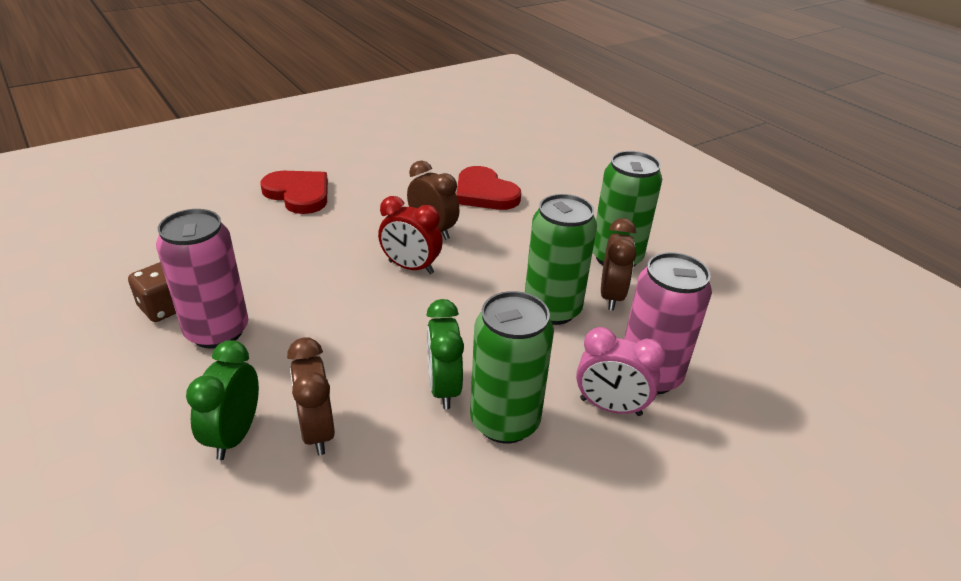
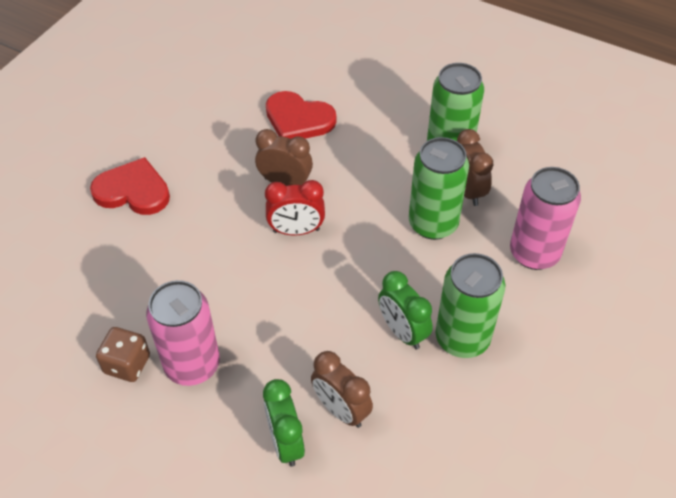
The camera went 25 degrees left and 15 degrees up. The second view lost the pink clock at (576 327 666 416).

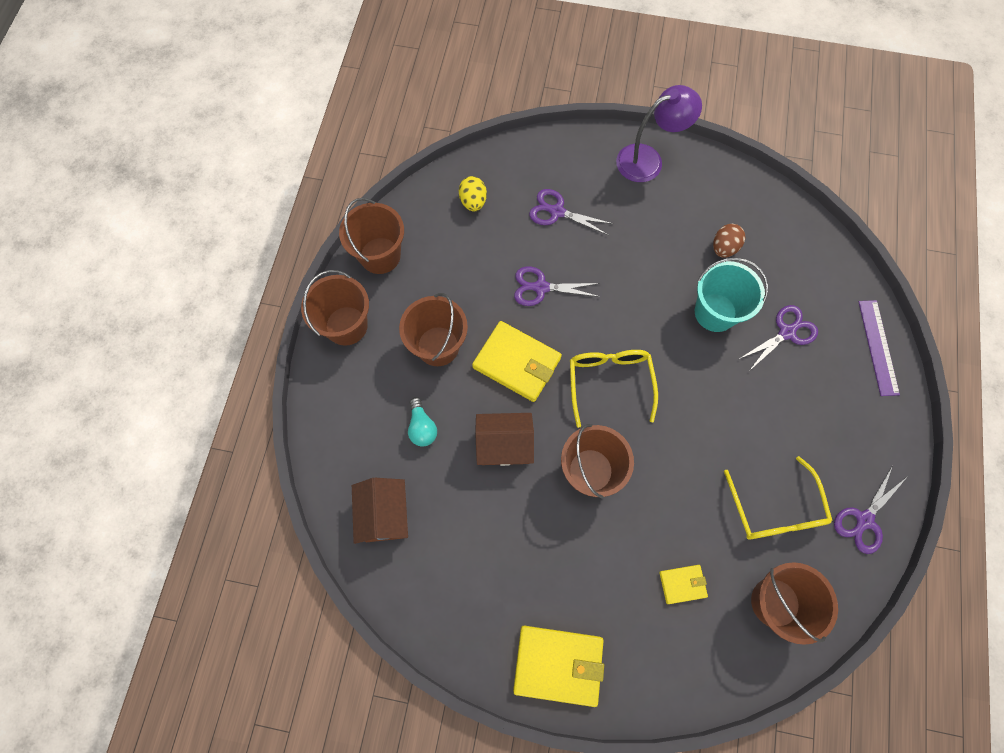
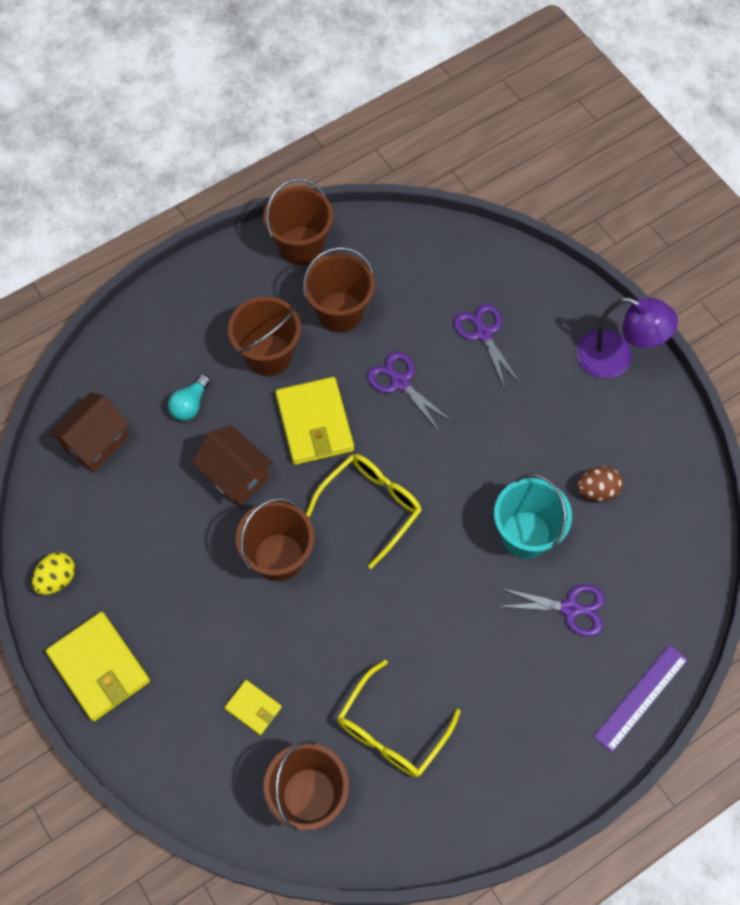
The camera went 45 degrees right and 5 degrees down. The brown bucket ended up elsewhere, having gone from (301 270 369 346) to (303 247 375 333). The yellow egg ended up elsewhere, having gone from (459 176 487 211) to (32 552 75 595). The second view lost the purple scissors at (834 467 908 554).

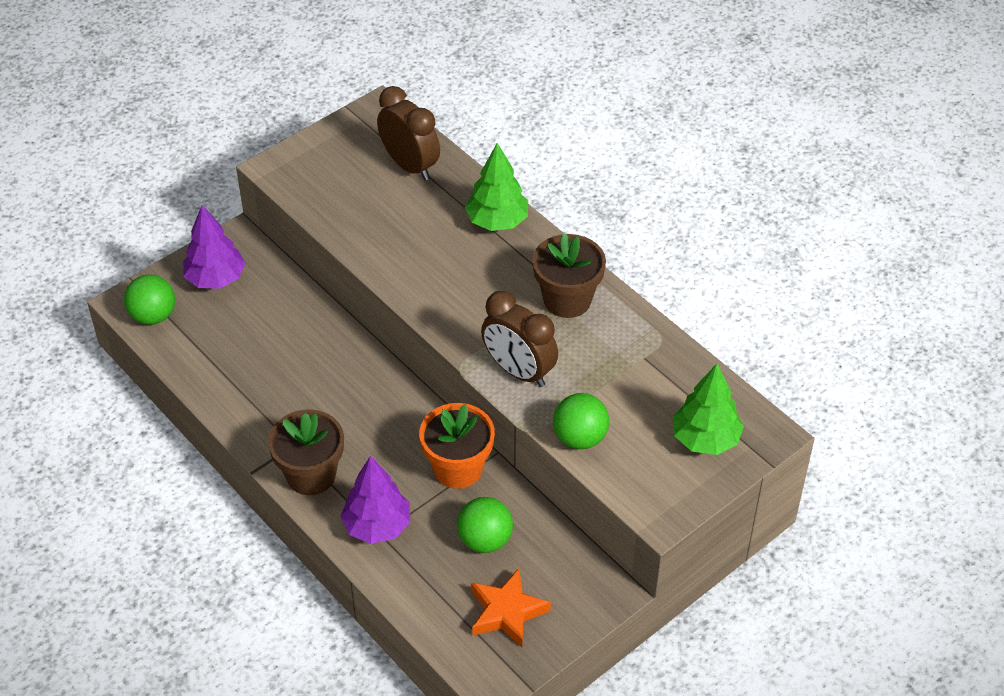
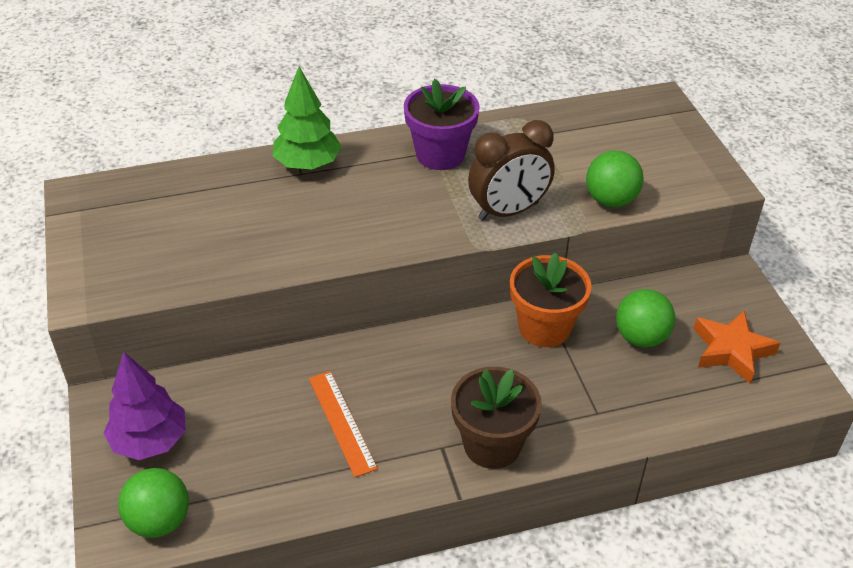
The camera went 65 degrees left and 5 degrees down. The second view lost the purple tree at (340 456 410 544). The second view lost the brown clock at (377 86 440 180). What was the brown flower pot at (532 233 606 318) turned into the purple flower pot at (404 79 480 170). The second view lost the green tree at (673 364 744 455). The second view gained the orange ruler at (309 371 378 477).

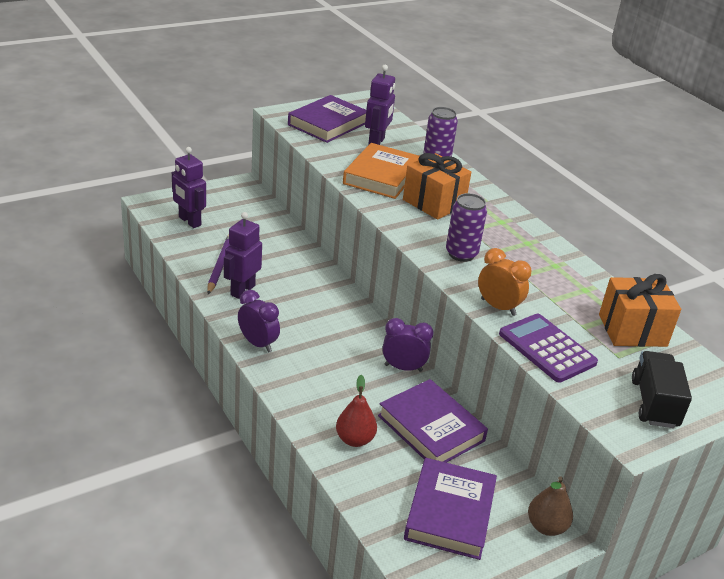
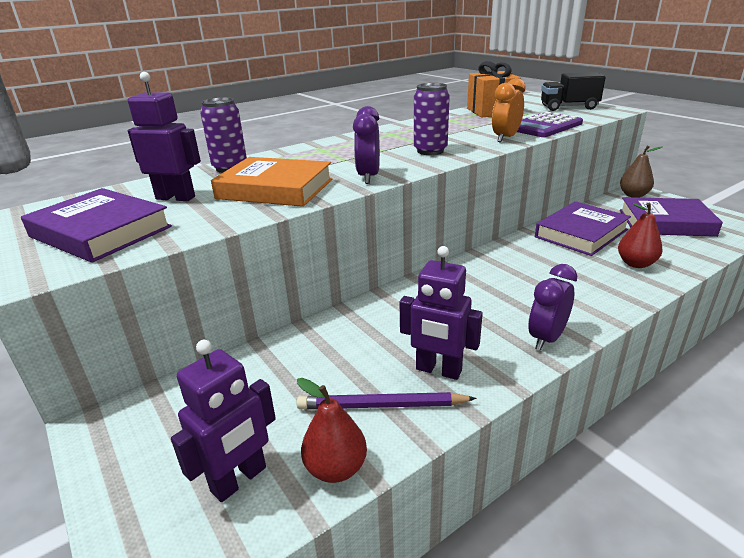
The camera went 90 degrees left and 5 degrees down. The purple clock ended up elsewhere, having gone from (382 318 433 372) to (353 106 380 184). The second view lost the orange gift at (403 153 471 220). The second view gained the red pear at (297 378 367 483).

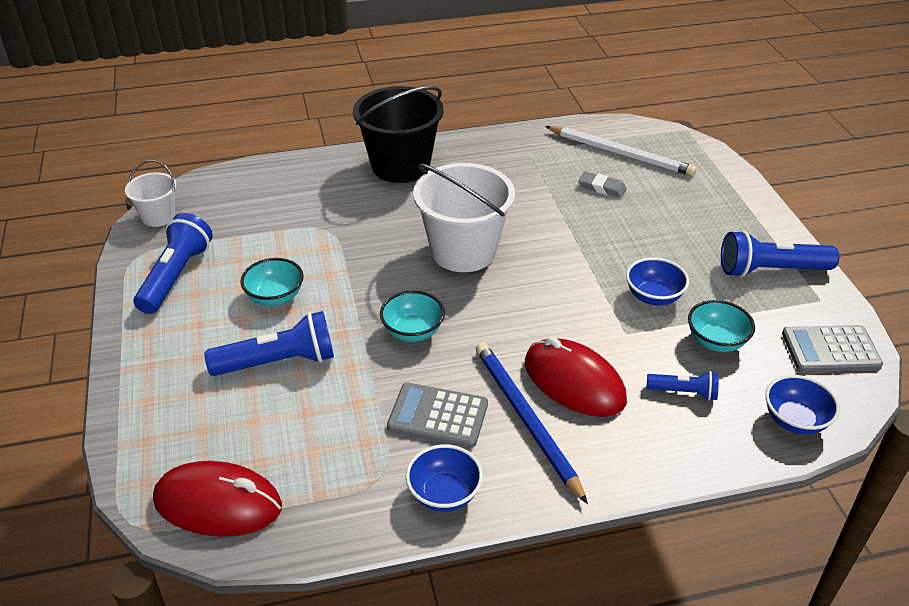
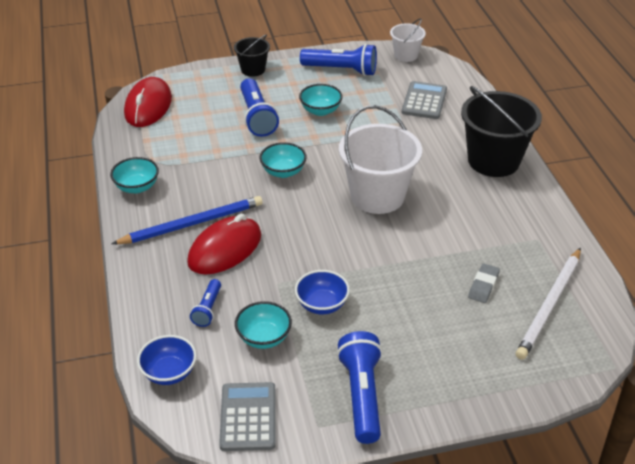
The camera went 90 degrees right and 0 degrees up. The grey calculator ended up elsewhere, having gone from (387 383 488 448) to (402 81 447 119). What was the blue bowl at (406 444 483 512) turned into the turquoise bowl at (110 157 159 193). The second view gained the black bucket at (234 35 270 77).

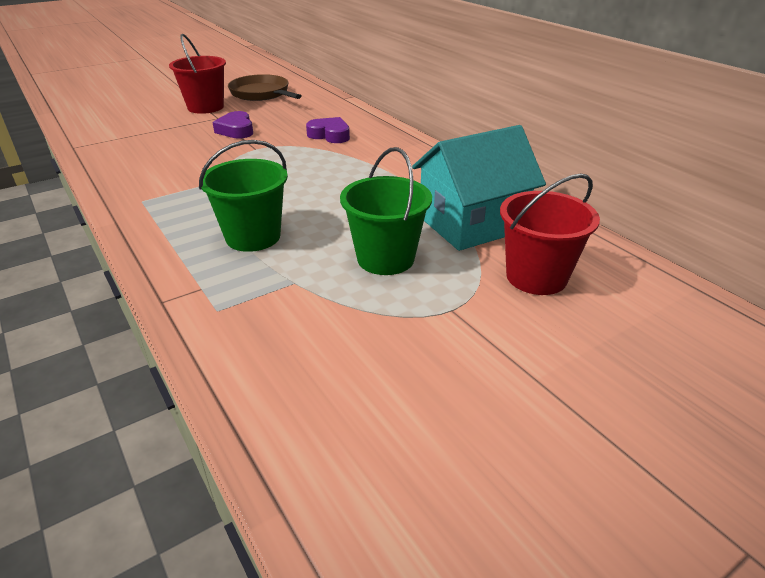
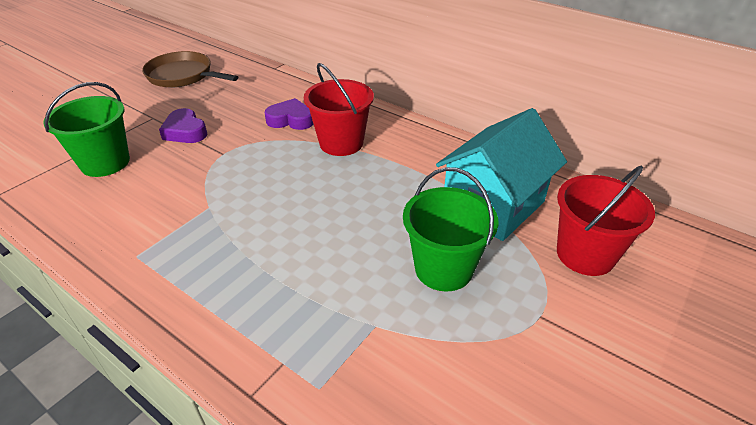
The camera went 20 degrees left and 5 degrees up. The red bucket ended up elsewhere, having gone from (169 34 226 114) to (304 63 374 156). The green bucket ended up elsewhere, having gone from (199 140 288 252) to (43 82 130 177).

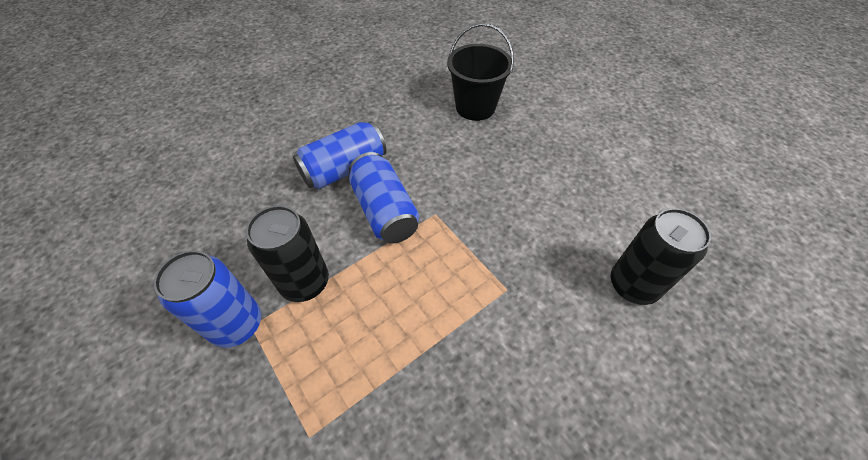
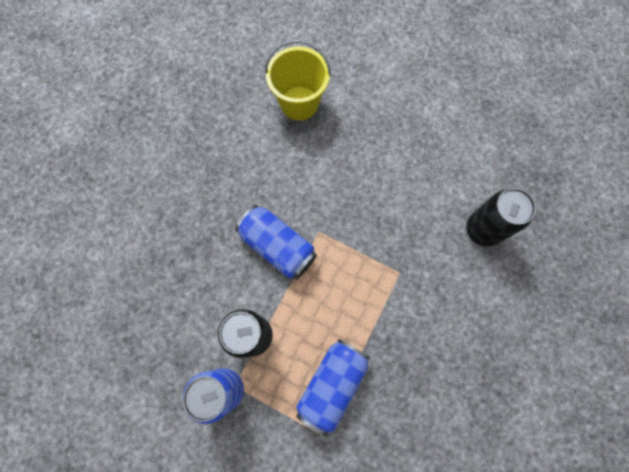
The camera went 25 degrees left and 20 degrees up. The blue can ended up elsewhere, having gone from (293 121 387 189) to (296 339 370 436). What was the black bucket at (447 23 514 121) turned into the yellow bucket at (265 39 331 121).

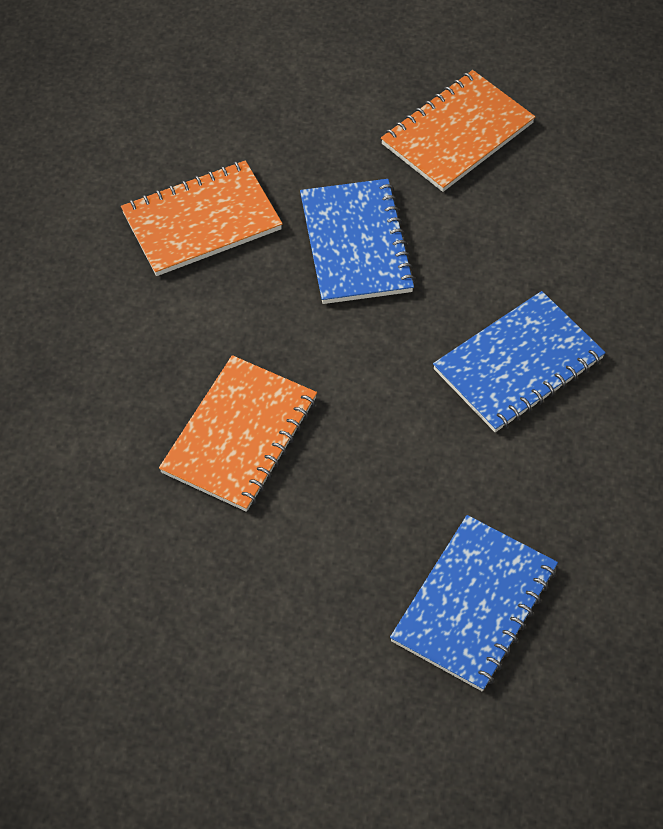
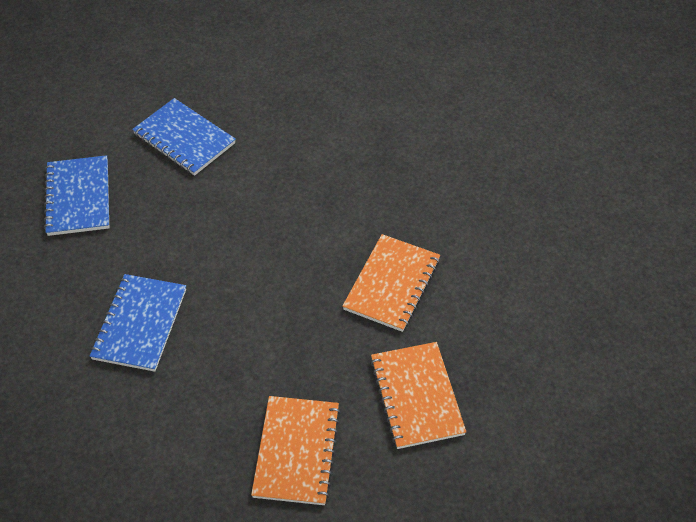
The camera went 140 degrees right and 5 degrees down. The orange notebook ended up elsewhere, having gone from (159 355 317 512) to (370 342 466 449). The blue notebook ended up elsewhere, having gone from (300 179 416 304) to (132 98 236 176).

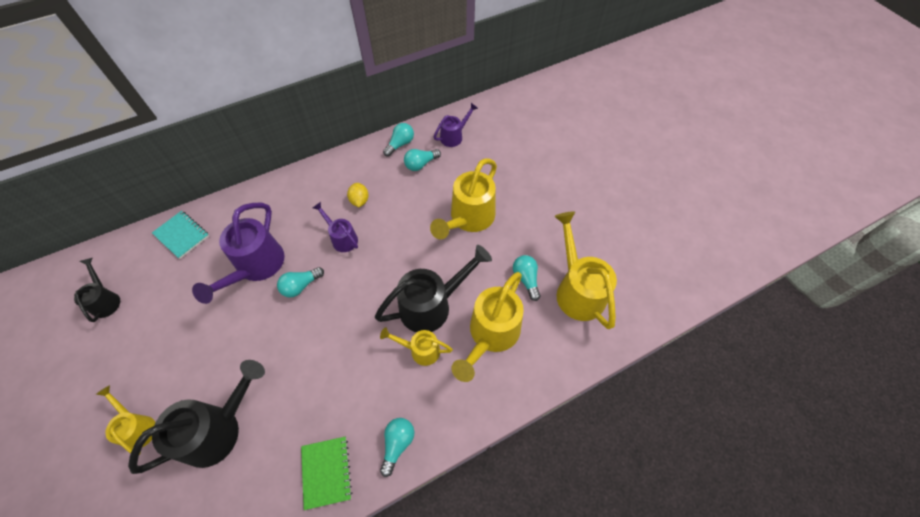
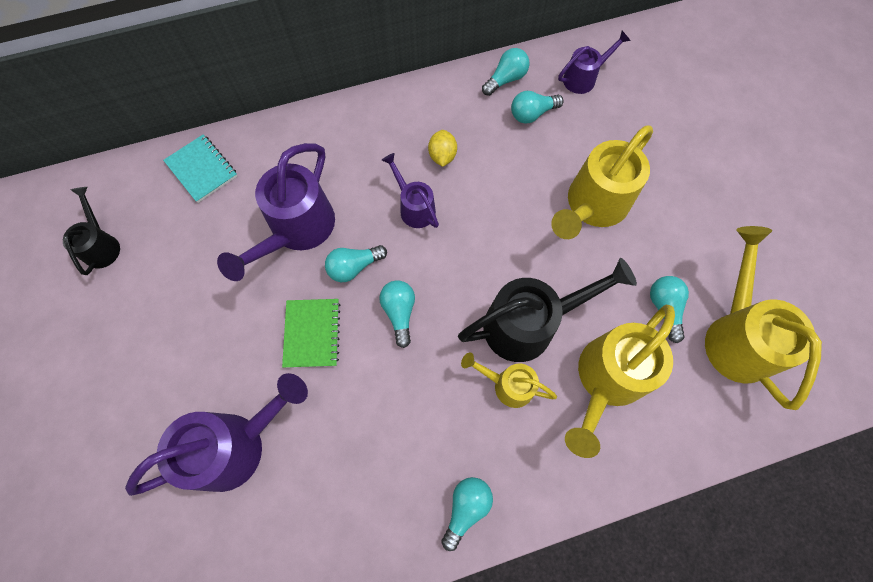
The camera went 10 degrees right and 10 degrees up. The second view lost the yellow watering can at (96 385 155 455). What was the black watering can at (128 360 265 474) turned into the purple watering can at (125 373 308 496). The green notebook ended up elsewhere, having gone from (301 437 352 510) to (282 299 340 368). The second view gained the turquoise light bulb at (379 280 415 348).

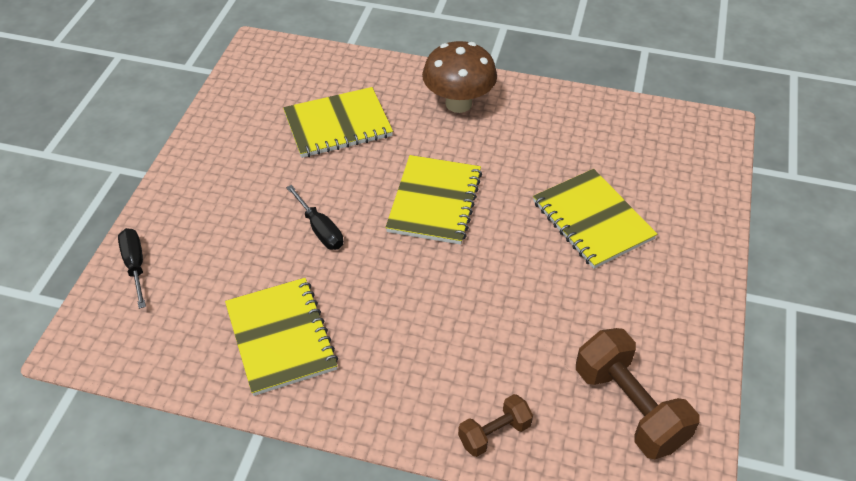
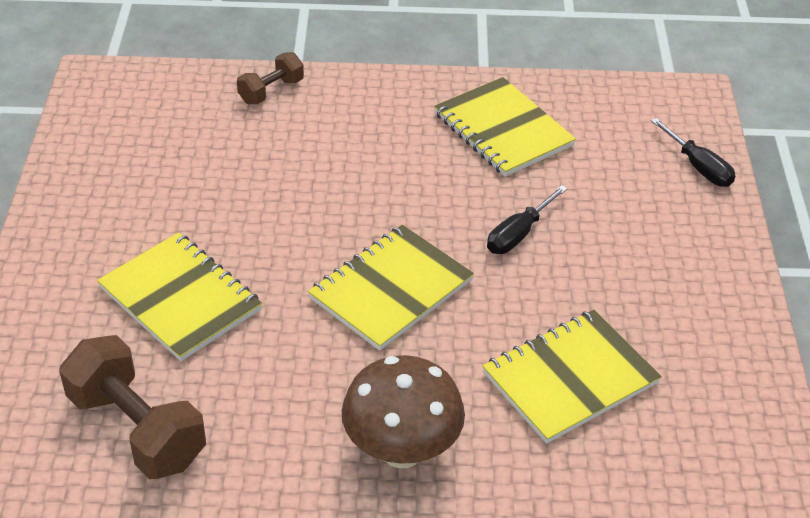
The camera went 165 degrees right and 5 degrees down. The black screwdriver at (286 185 343 250) ended up facing another way, 90 degrees counterclockwise from before. The yellow notebook at (385 155 482 245) ended up facing another way, 45 degrees clockwise from before. The brown dumbbell ended up elsewhere, having gone from (576 328 700 459) to (59 335 206 479).

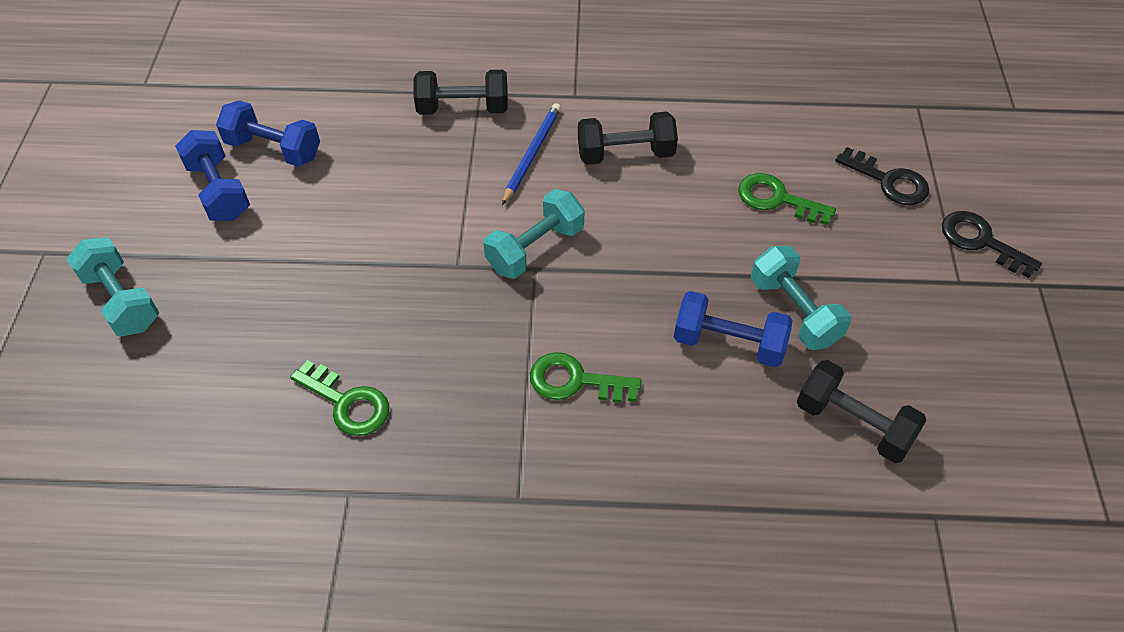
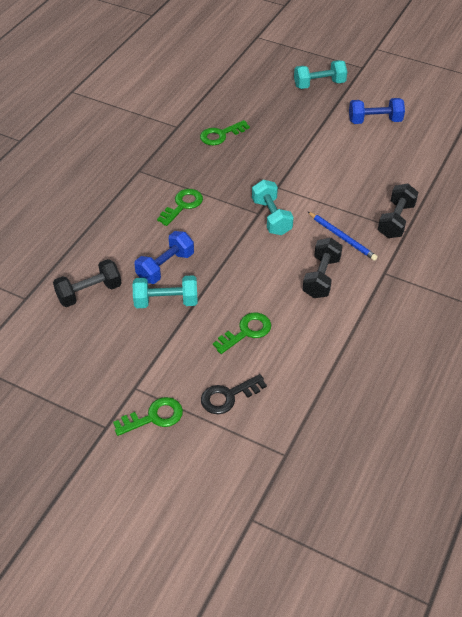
The camera went 115 degrees right and 5 degrees down. The second view lost the blue dumbbell at (216 100 320 167). What was the black key at (942 211 1042 278) turned into the green key at (113 397 183 436).

